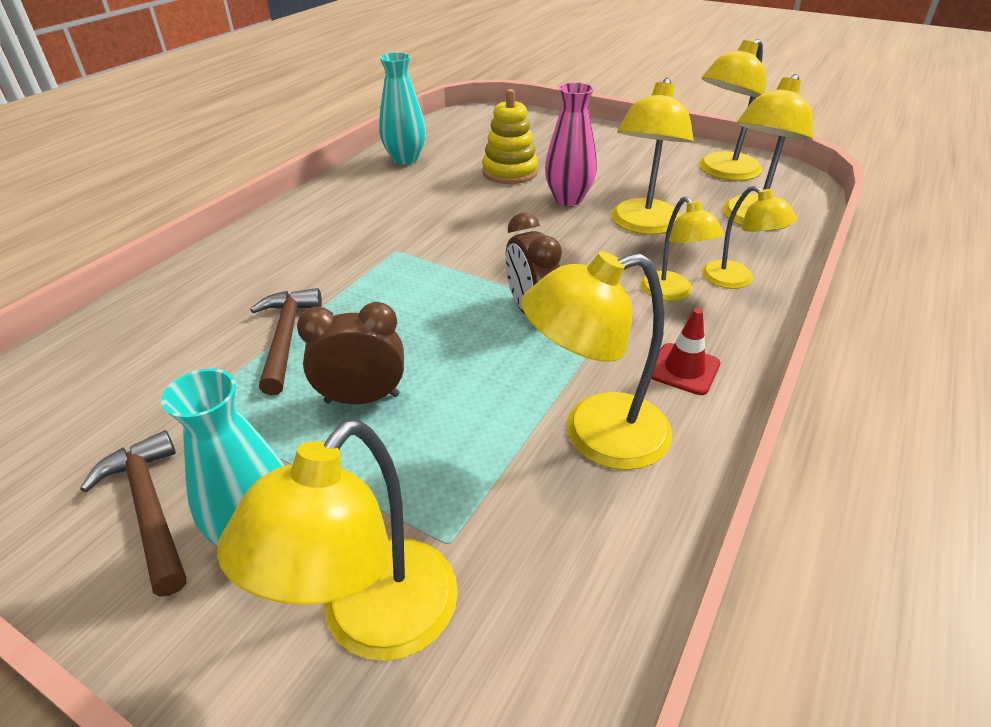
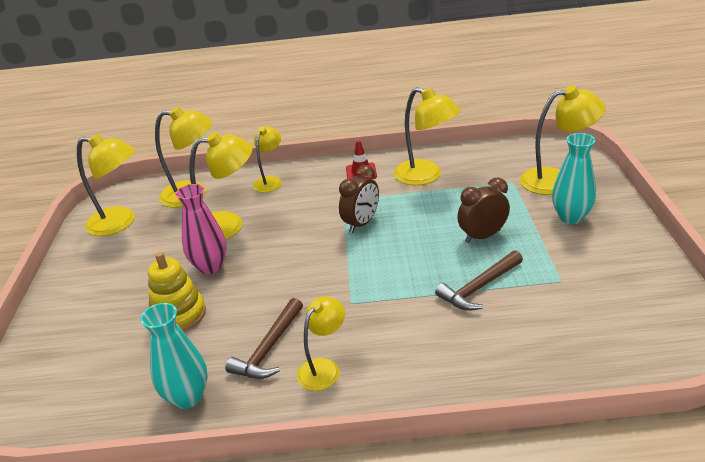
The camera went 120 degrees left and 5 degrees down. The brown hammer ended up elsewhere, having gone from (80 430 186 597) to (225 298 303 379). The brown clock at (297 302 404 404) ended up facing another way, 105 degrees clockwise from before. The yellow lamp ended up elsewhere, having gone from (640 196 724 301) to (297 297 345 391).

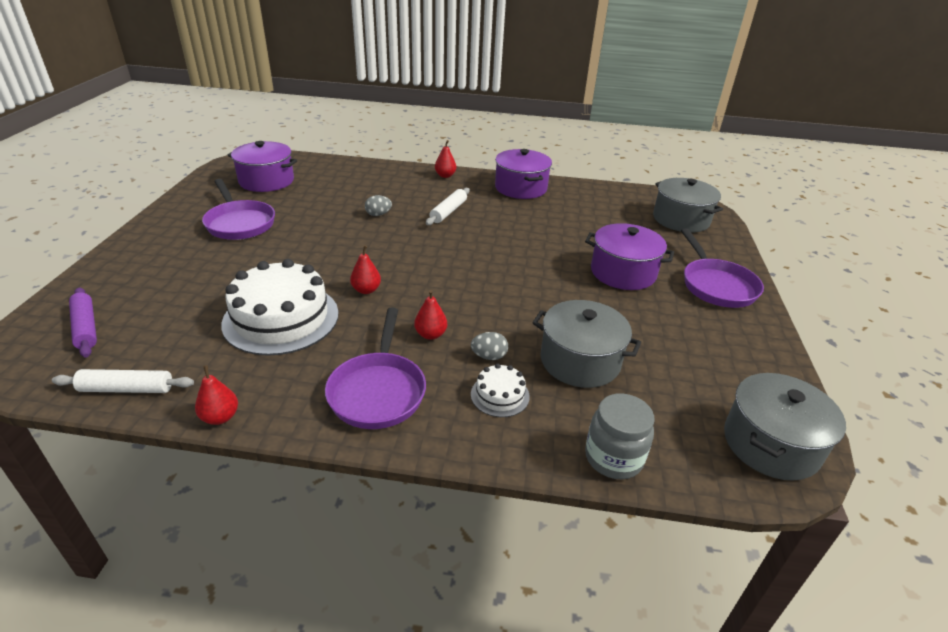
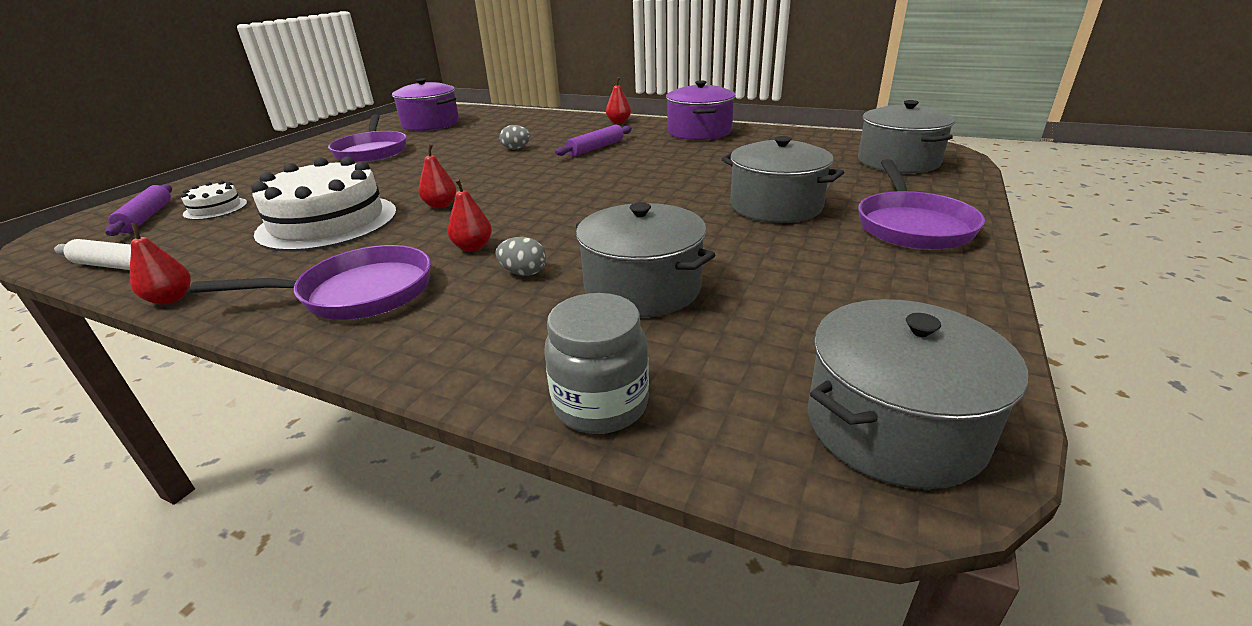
The camera went 20 degrees right and 5 degrees down. The purple pan at (325 308 426 429) ended up facing another way, 120 degrees counterclockwise from before. What was the white rolling pin at (426 188 470 225) turned into the purple rolling pin at (555 125 632 156). The white cake ended up elsewhere, having gone from (471 363 530 417) to (181 181 247 220). What was the purple pot at (585 223 674 290) turned into the grey pot at (722 136 844 223).

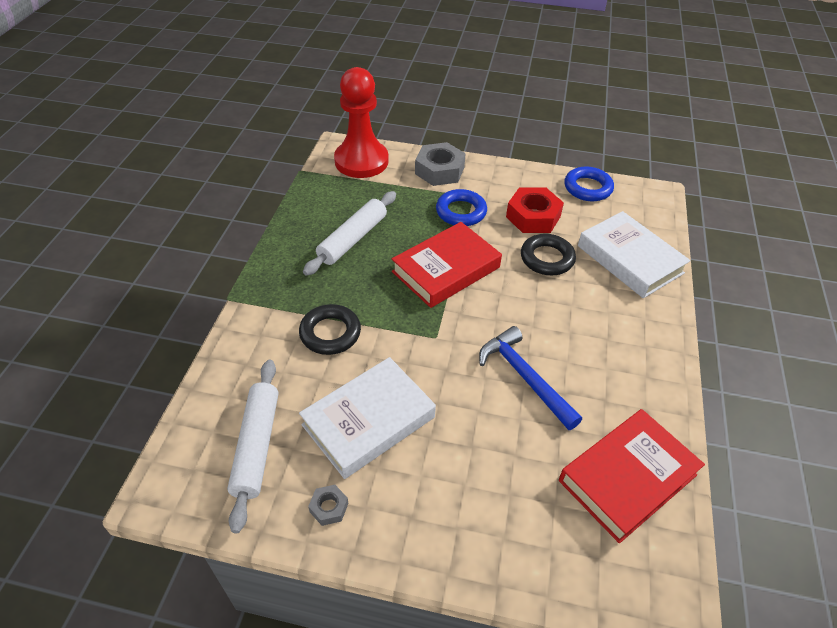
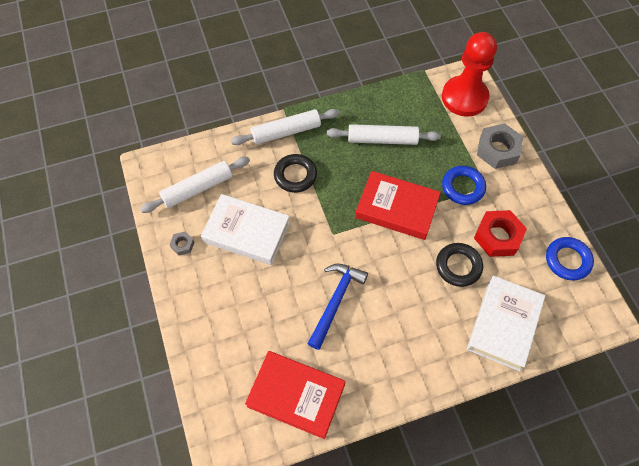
The camera went 60 degrees right and 15 degrees up. The second view gained the white rolling pin at (231 109 340 145).

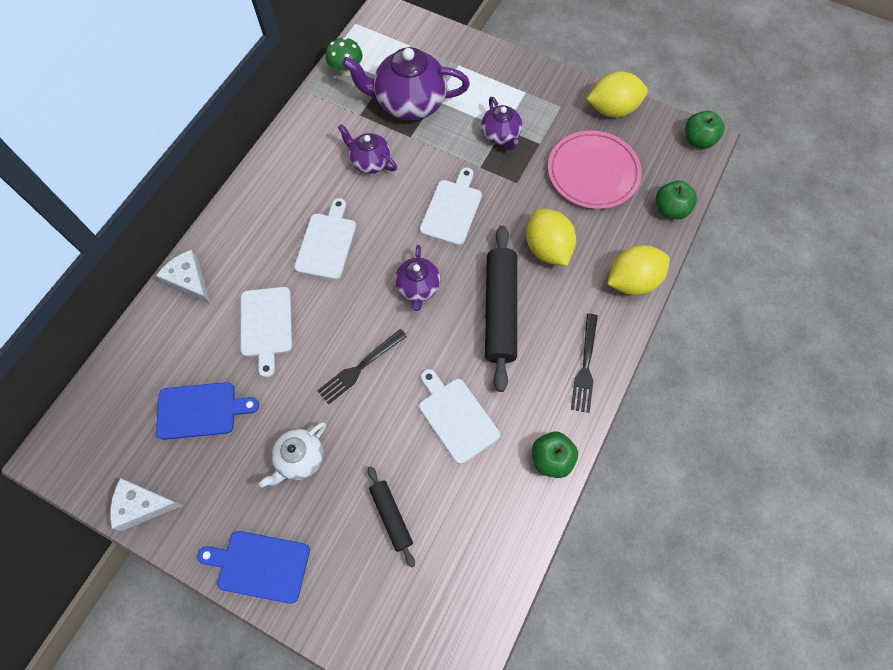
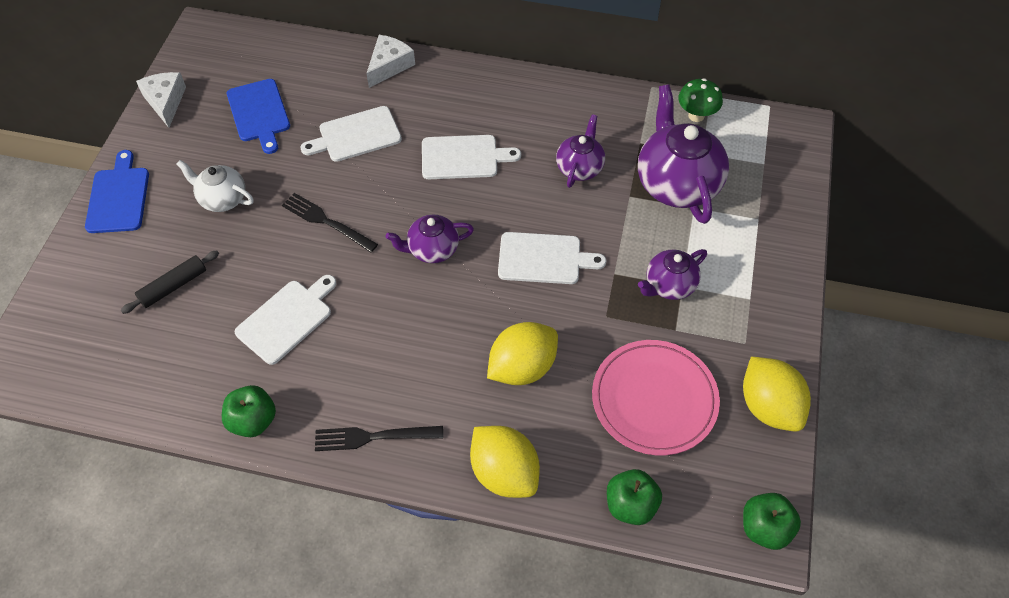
The camera went 75 degrees right and 10 degrees down. The second view lost the black rolling pin at (485 226 517 392).

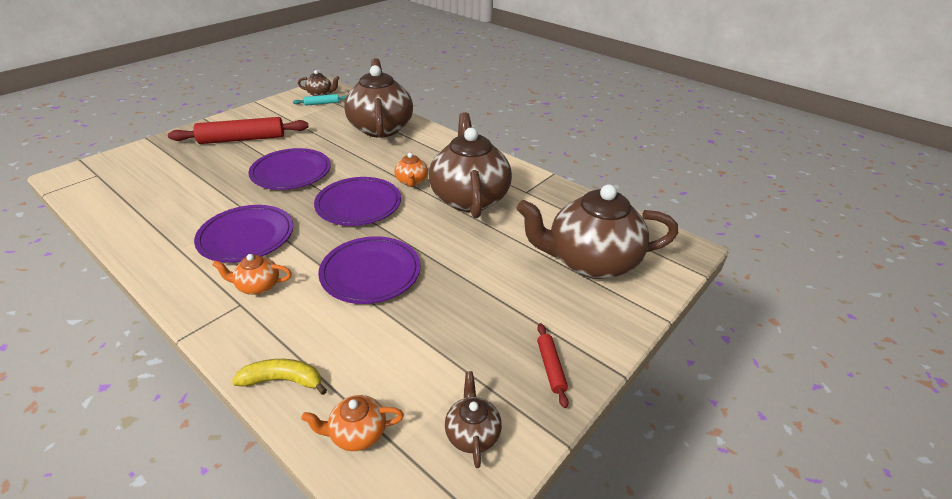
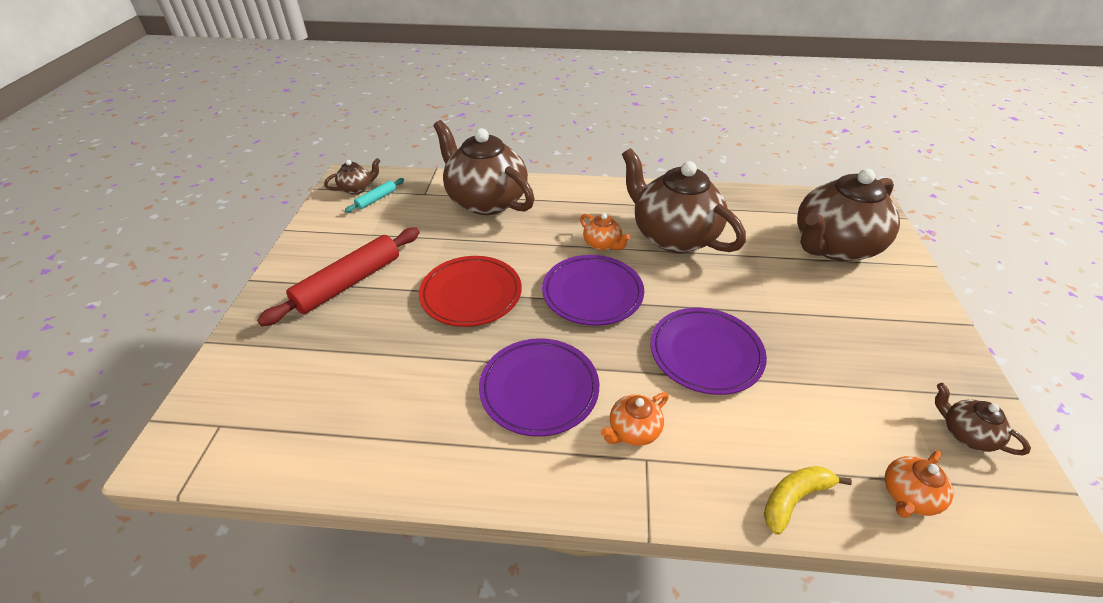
The camera went 35 degrees left and 5 degrees up. What was the purple plate at (248 148 331 190) turned into the red plate at (419 256 522 327). The second view lost the red rolling pin at (537 323 569 408).

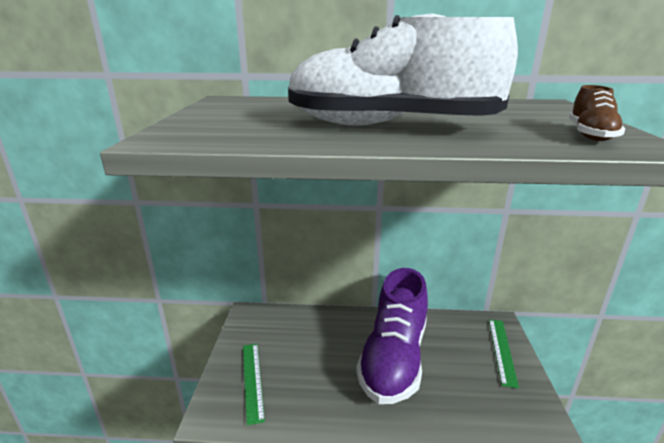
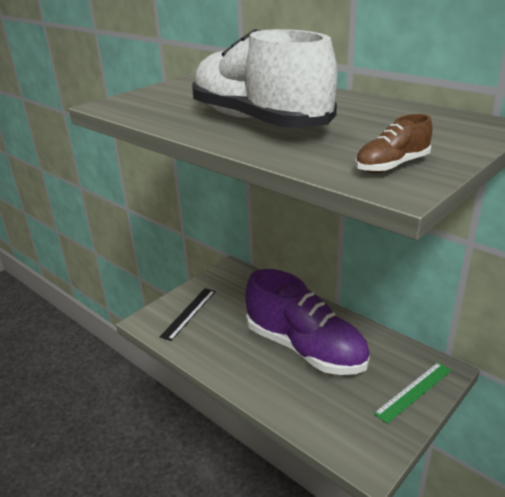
The camera went 40 degrees right and 5 degrees up. What was the green ruler at (243 344 265 425) turned into the black ruler at (160 288 216 341). The purple shoe at (356 268 428 404) ended up facing another way, 105 degrees counterclockwise from before.

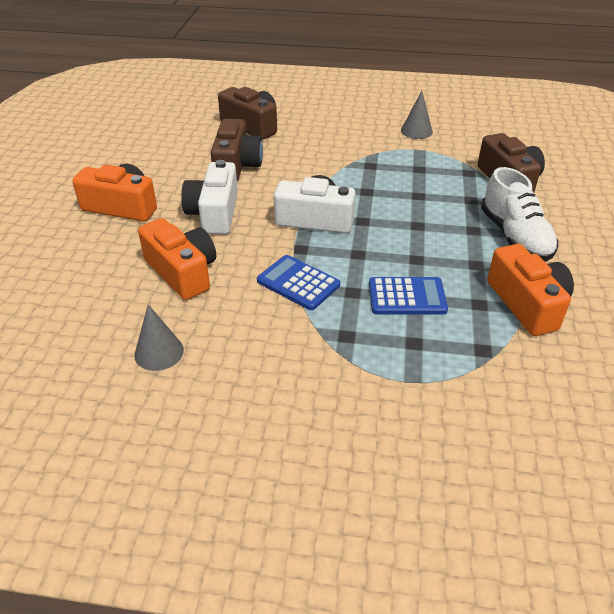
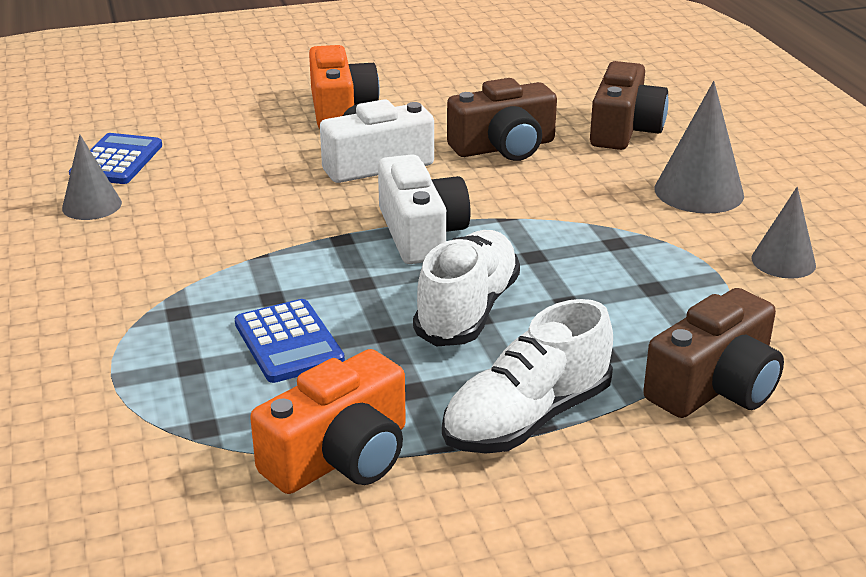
The camera went 65 degrees right and 10 degrees down. The second view lost the orange camera at (138 218 216 300). The blue calculator ended up elsewhere, having gone from (257 255 340 310) to (69 133 162 184). The second view gained the white shoe at (413 230 520 347). The second view gained the grey cone at (655 81 744 214).

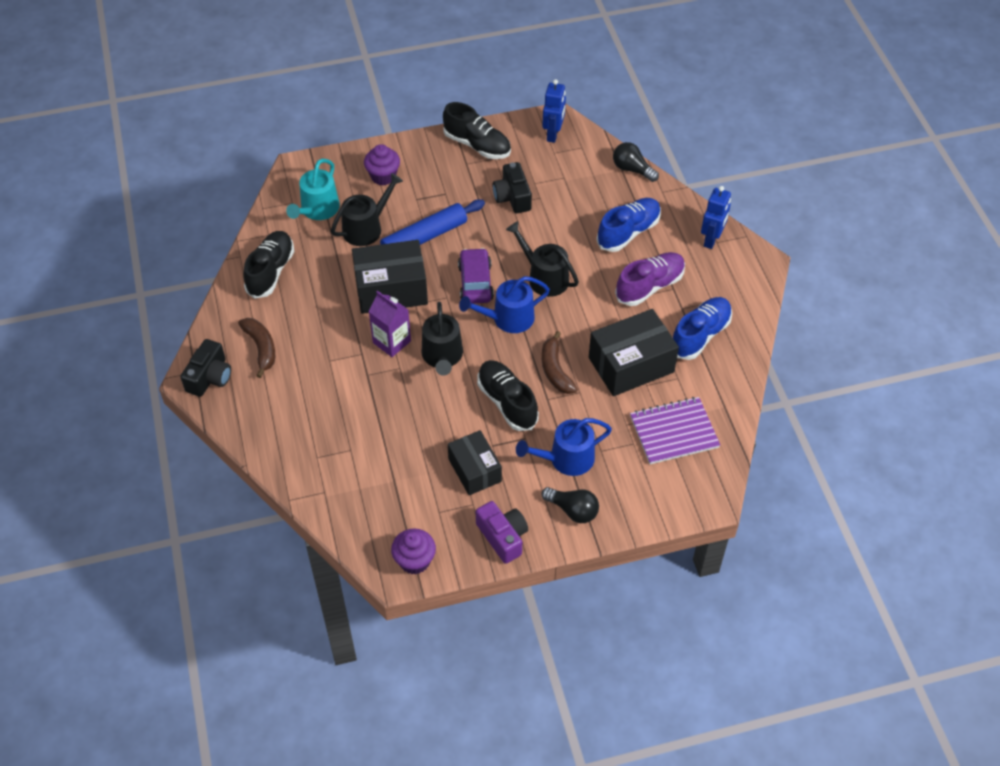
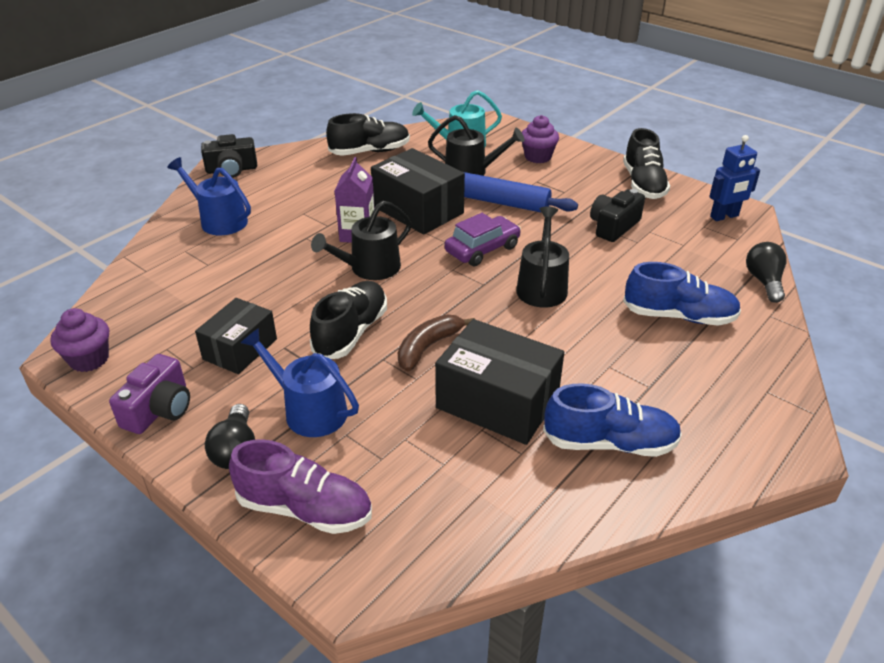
The camera went 55 degrees right and 15 degrees down. The second view lost the brown banana at (238 318 275 378). The blue watering can ended up elsewhere, having gone from (459 276 550 333) to (167 157 251 235). The purple shoe ended up elsewhere, having gone from (615 252 685 306) to (229 439 372 534). The second view lost the purple notebook at (630 397 720 464). The second view lost the blue robot at (701 186 731 249).

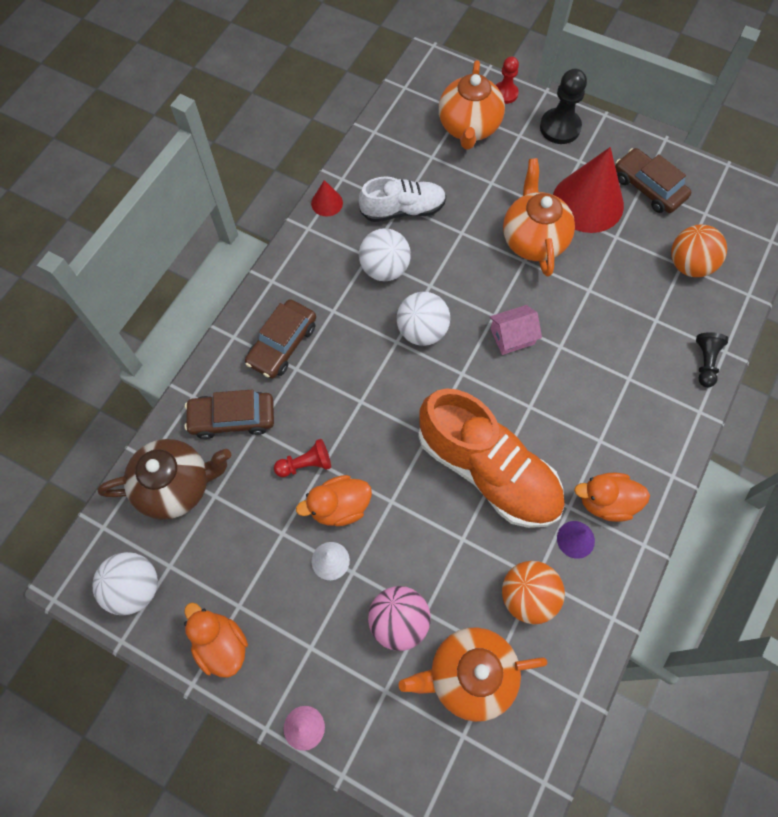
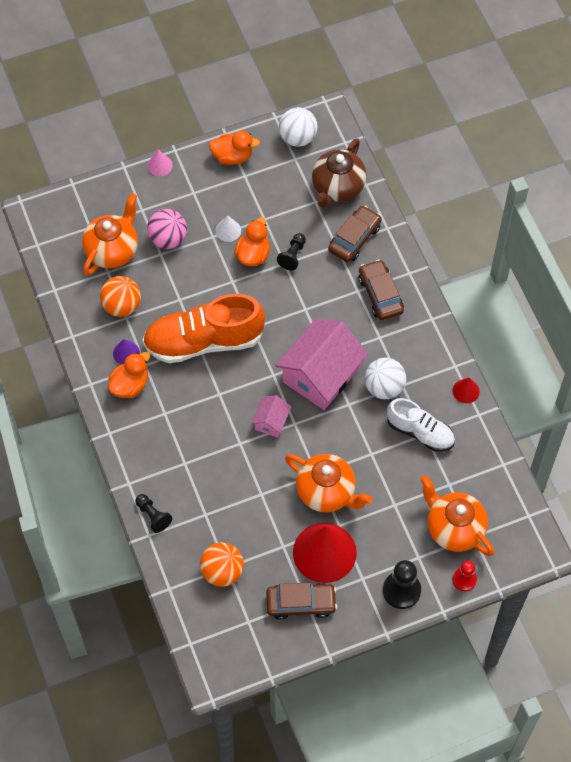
The camera went 130 degrees right and 5 degrees down. What was the red pawn at (274 439 331 477) turned into the black pawn at (277 233 306 270). The white shoe at (359 176 446 222) ended up facing another way, 90 degrees counterclockwise from before. Where the white ball stood at (397 292 450 346), the pink house came to stand at (275 318 368 410).

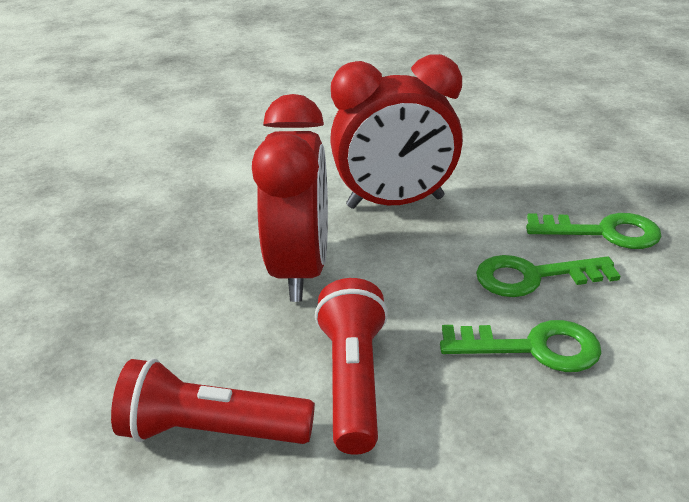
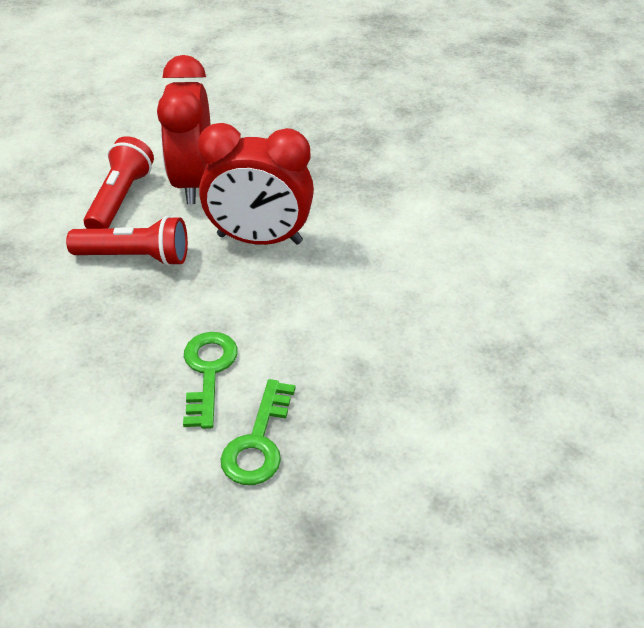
The camera went 95 degrees right and 10 degrees up. The red clock ended up elsewhere, having gone from (330 54 463 209) to (157 55 211 204). The second view lost the green key at (440 320 601 372).

